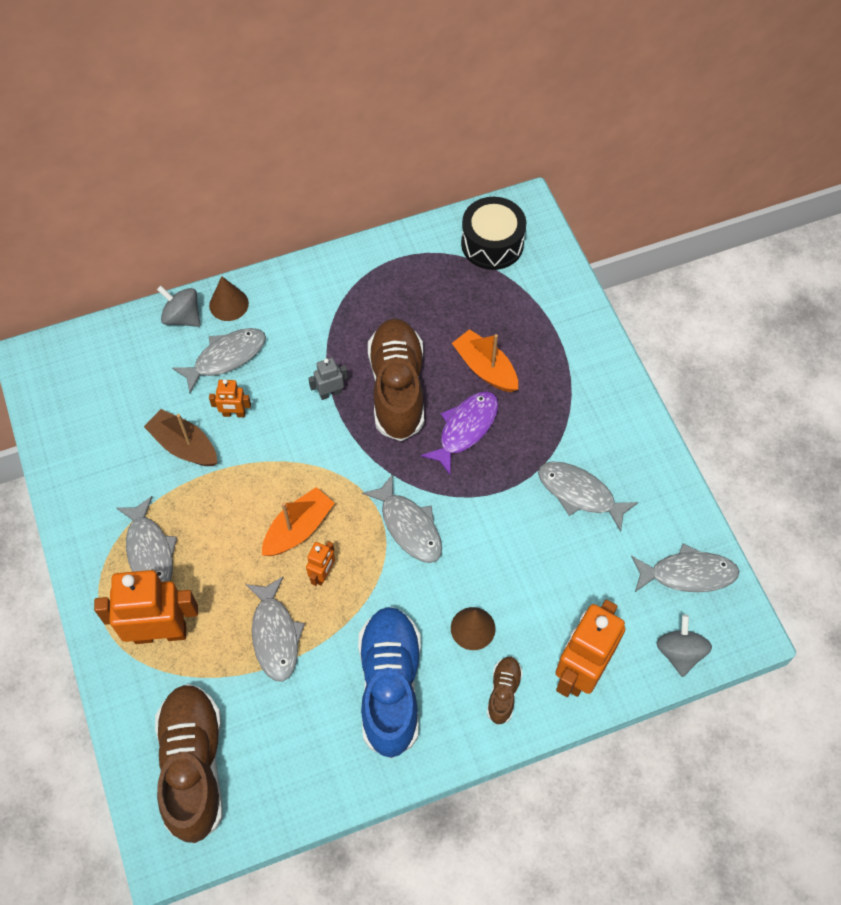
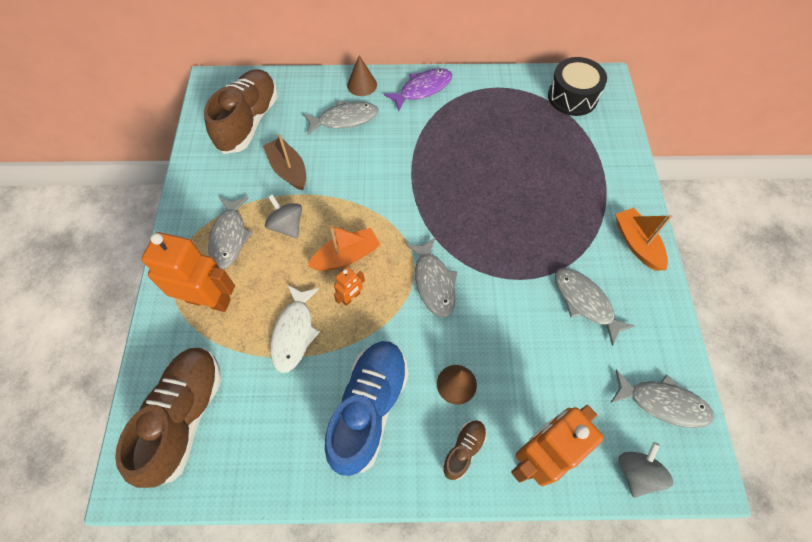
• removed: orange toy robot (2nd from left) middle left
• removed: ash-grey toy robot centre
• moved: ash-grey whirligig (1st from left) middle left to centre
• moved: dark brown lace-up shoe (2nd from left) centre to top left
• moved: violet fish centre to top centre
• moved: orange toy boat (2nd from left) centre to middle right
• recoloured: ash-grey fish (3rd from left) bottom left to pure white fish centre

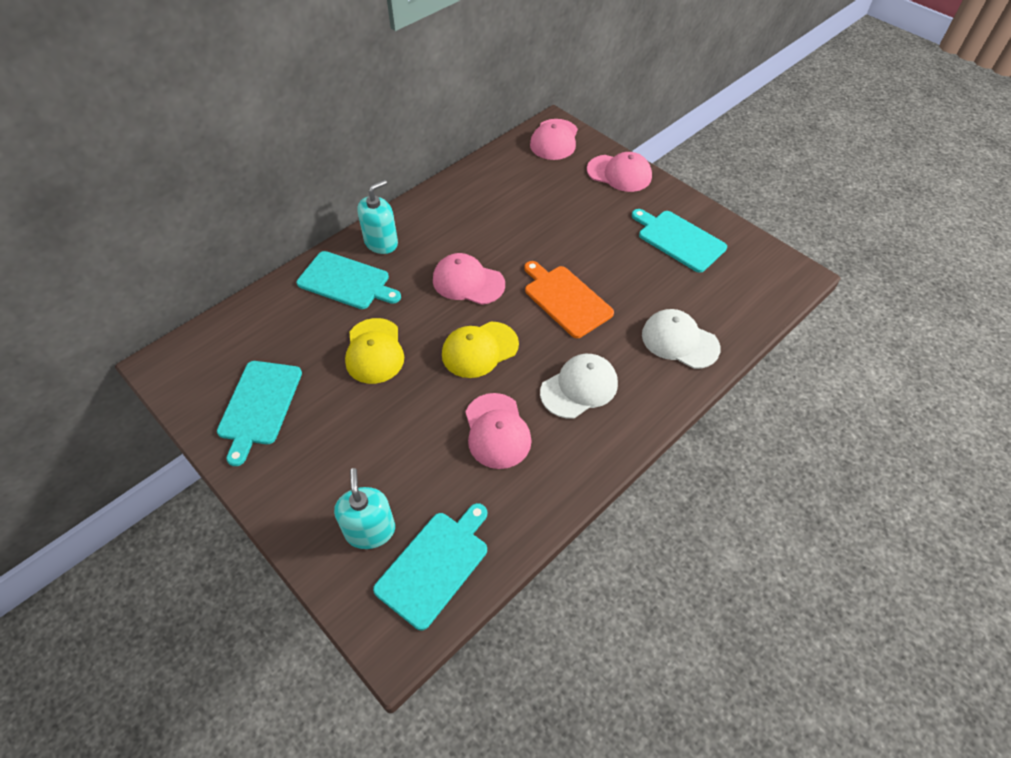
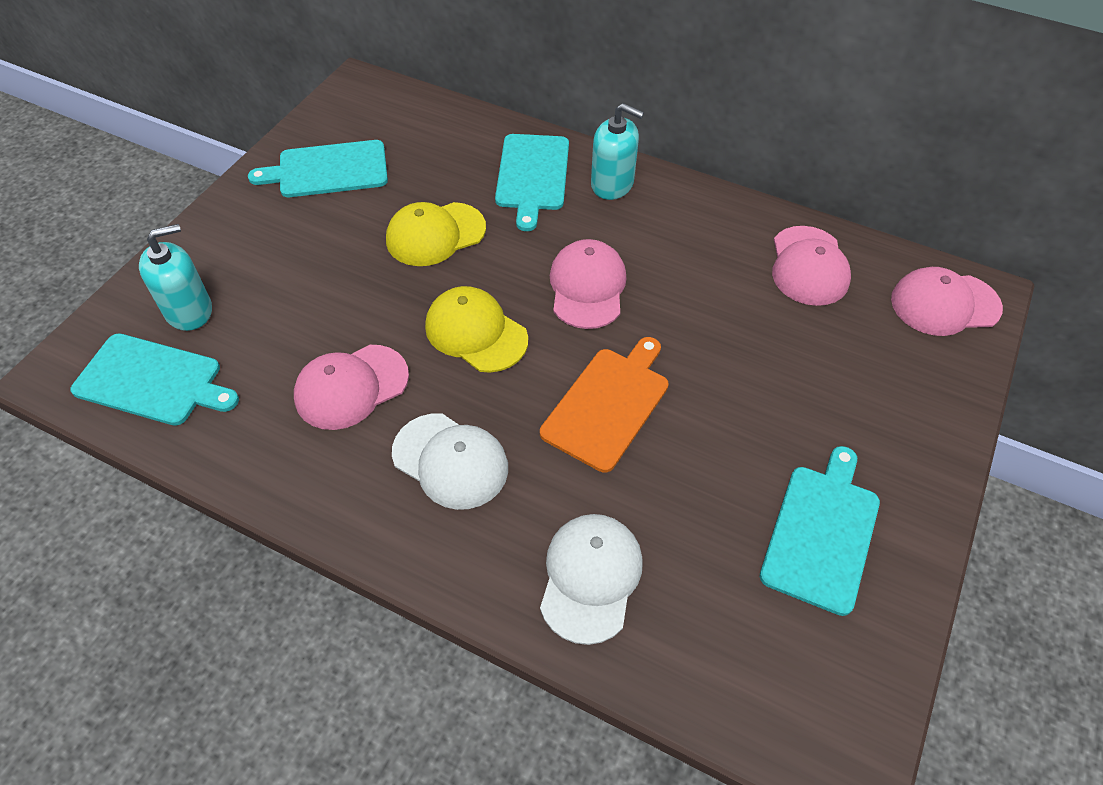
• moved: rosy baseball cap (4th from left in the first image) top centre to rosy baseball cap (3rd from left) middle right

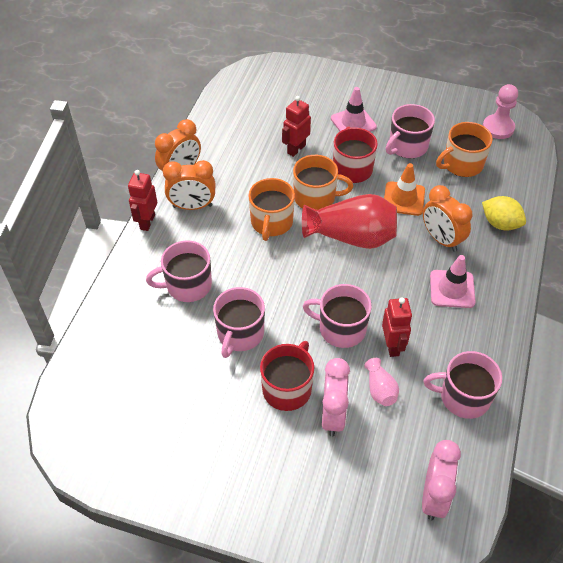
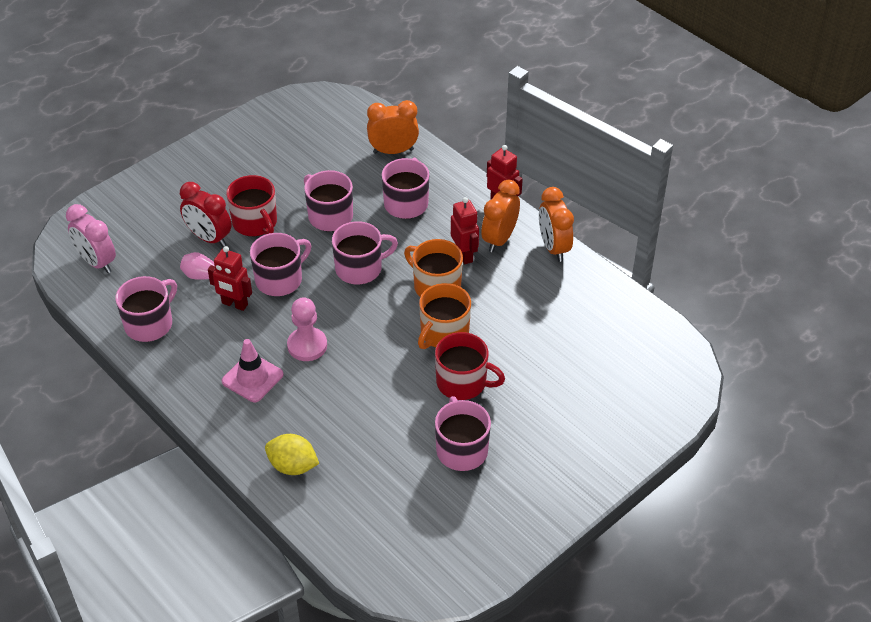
• removed: red flower vase centre
• removed: rosy traffic cone (1st from left) top centre
• removed: orange traffic cone middle right
• removed: orange coffee mug (3rd from left) top right
• added: rosy coffee mug (4th from left) centre
• moved: red toy robot (2nd from left) top centre to centre
• moved: orange bedside clock (3rd from left in the first image) middle right to orange bedside clock (1st from left) top centre
• moved: rosy chess pawn top right to centre
• recoloured: rosy bedside clock (1st from left) bottom centre to red bedside clock middle left
• turned: bright yellow citrus fruit middle right = bottom centre 45 degrees clockwise

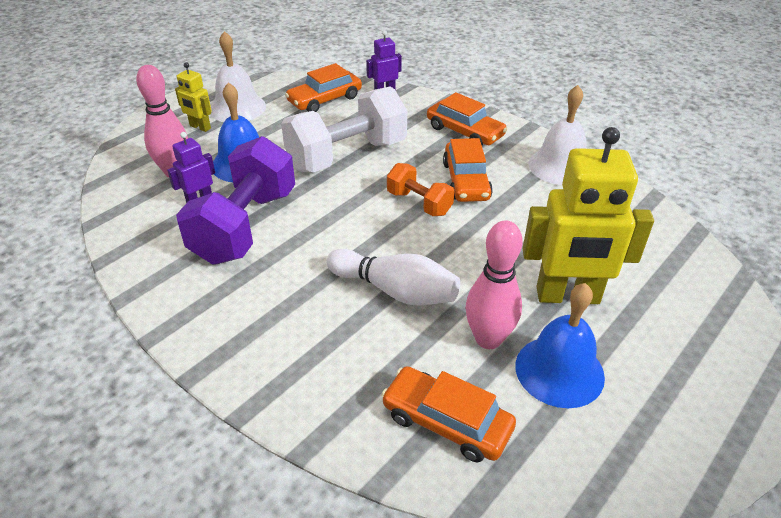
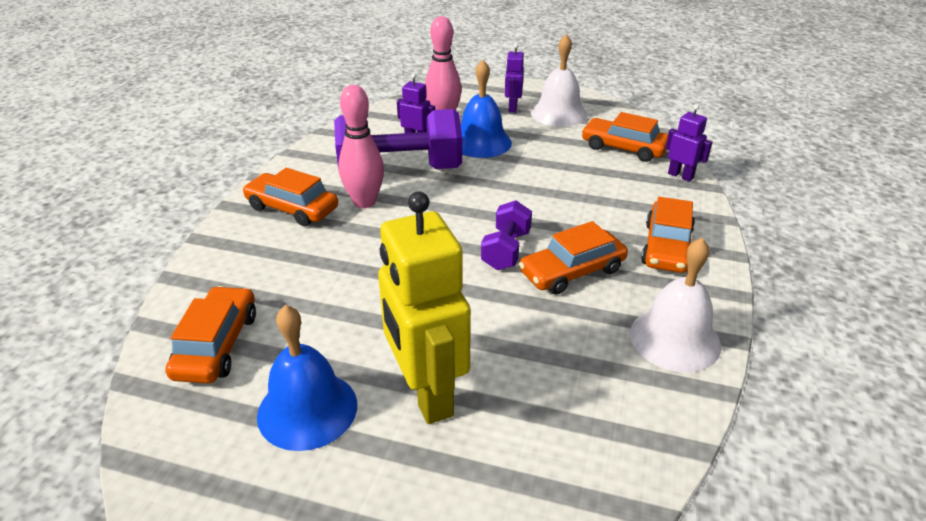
• removed: pure white hand weight top centre
• removed: pure white tenpin centre
• added: orange toy car (2nd from left) middle left
• moved: rosy tenpin (2nd from left in the first image) centre to rosy tenpin (1st from left) top centre
• recoloured: bright yellow toy robot (1st from left) top left to violet toy robot (2nd from left) top centre
• recoloured: orange hand weight centre to violet hand weight (2nd from left) centre

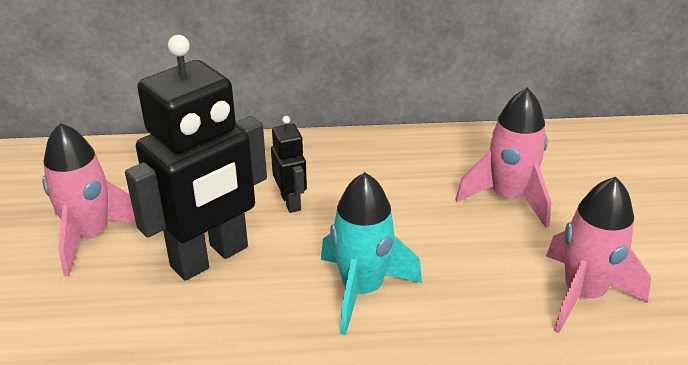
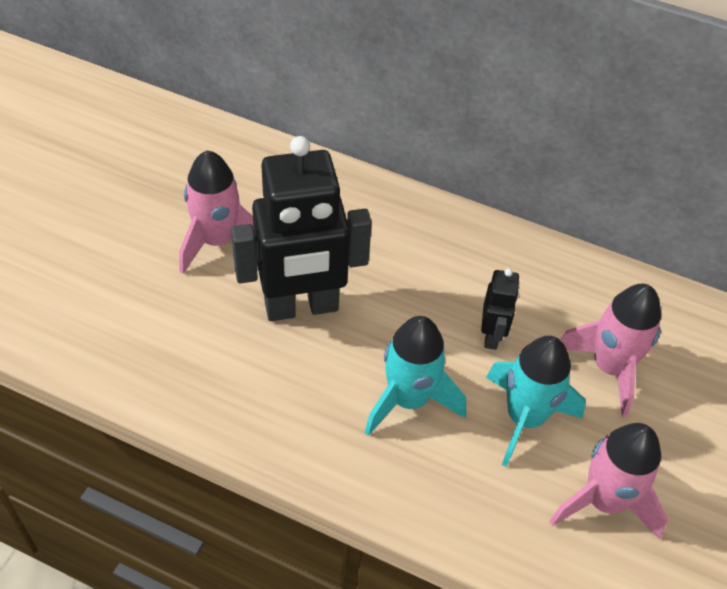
• added: turquoise rocket (2nd from left) bottom right
• moved: black toy robot (2nd from left) centre to middle right

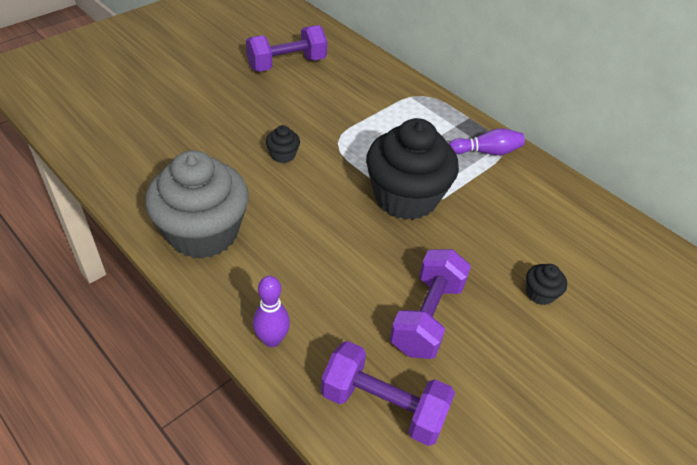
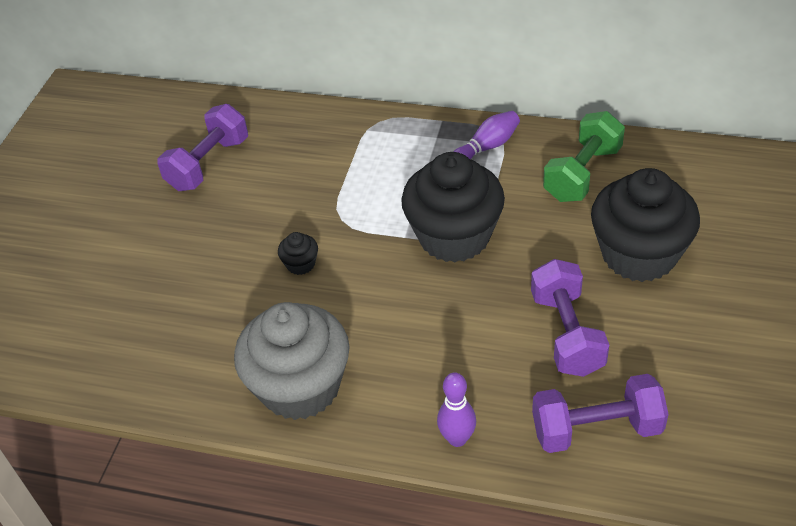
• added: emerald hand weight top right
• resized: black fairy cake (3rd from left) middle right = middle right x2.49

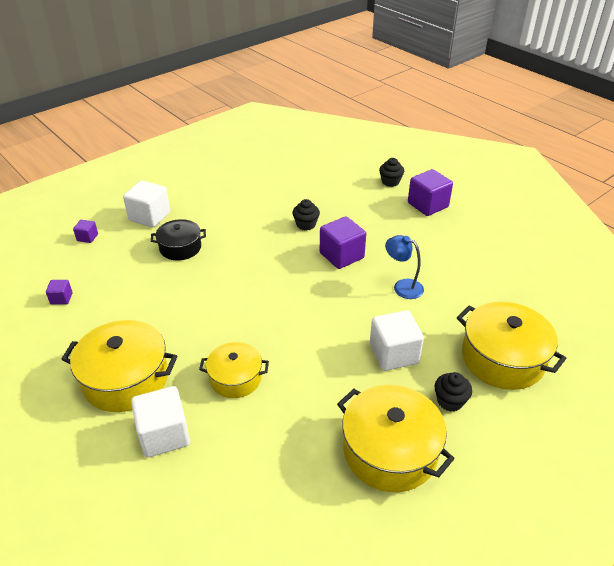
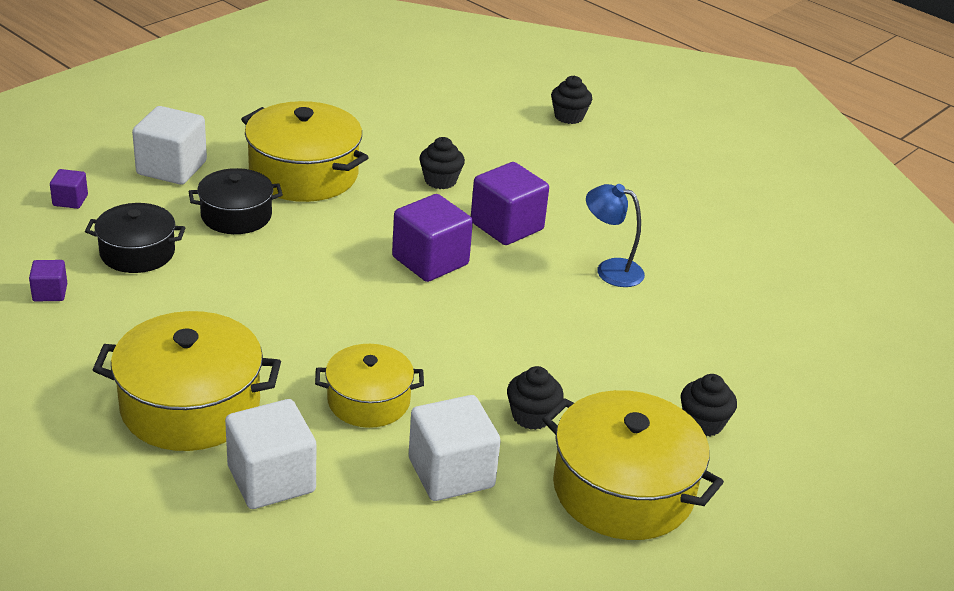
• added: black stockpot (1st from left) middle left
• added: black fairy cake (2nd from left) bottom centre
• moved: pure white cube (3rd from left) centre to bottom centre
• moved: violet cube (4th from left in the first image) middle right to violet cube (3rd from left) centre
• moved: bright yellow stockpot (4th from left in the first image) middle right to bright yellow stockpot (2nd from left) top left

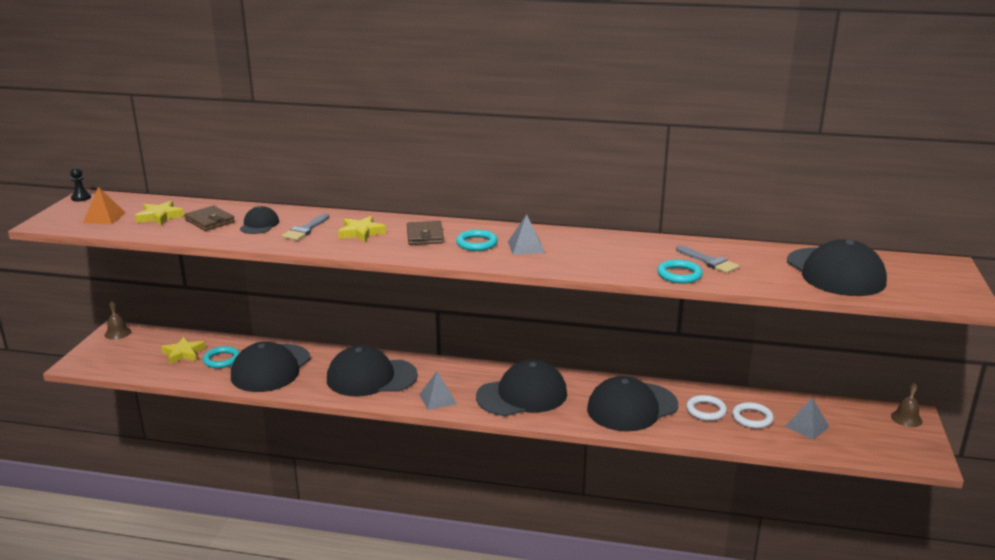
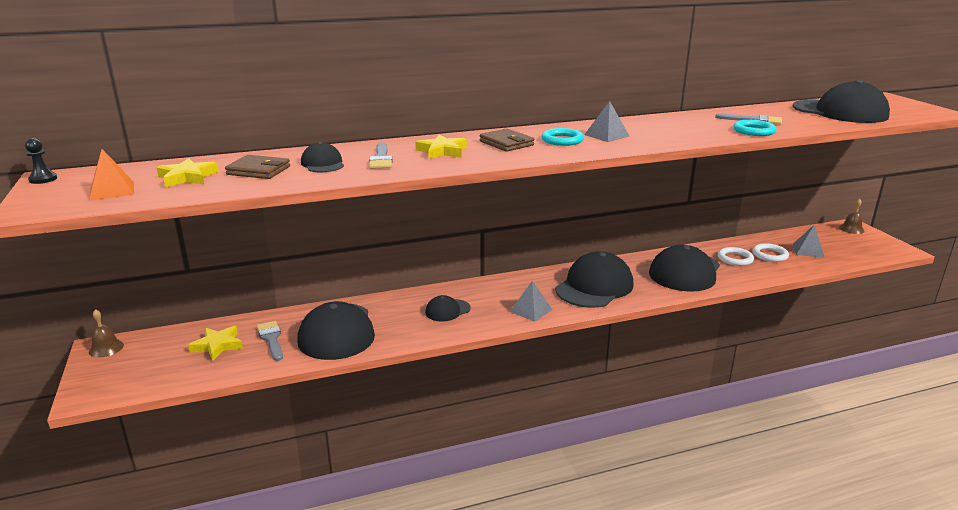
• replaced: turquoise hoop (1st from left) middle left to ash-grey paintbrush (1st from left) bottom left
• resized: black baseball cap (3rd from left) centre = centre x0.49

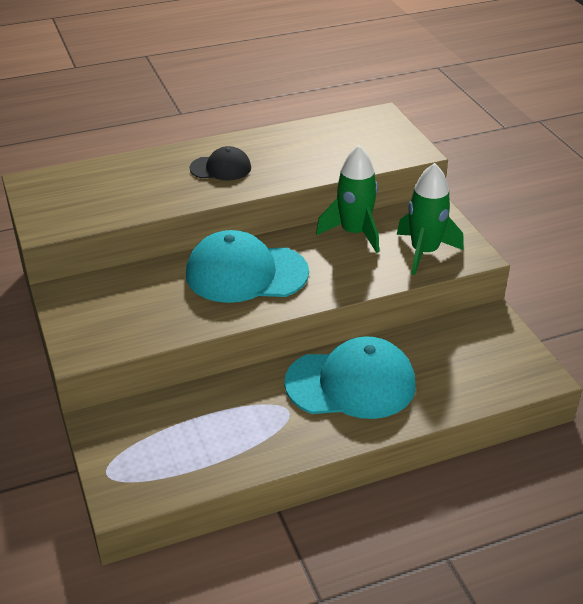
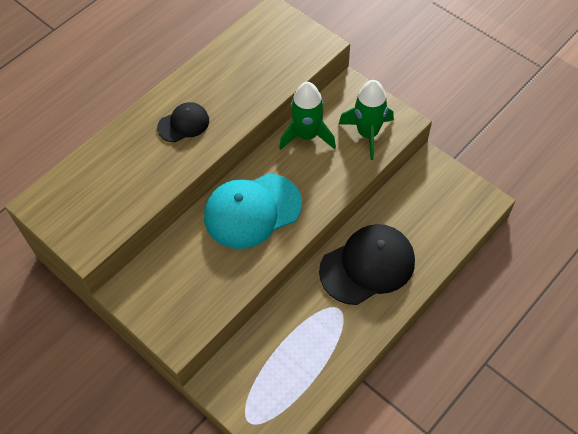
• recoloured: turquoise baseball cap (2nd from left) centre to black baseball cap (2nd from left) centre

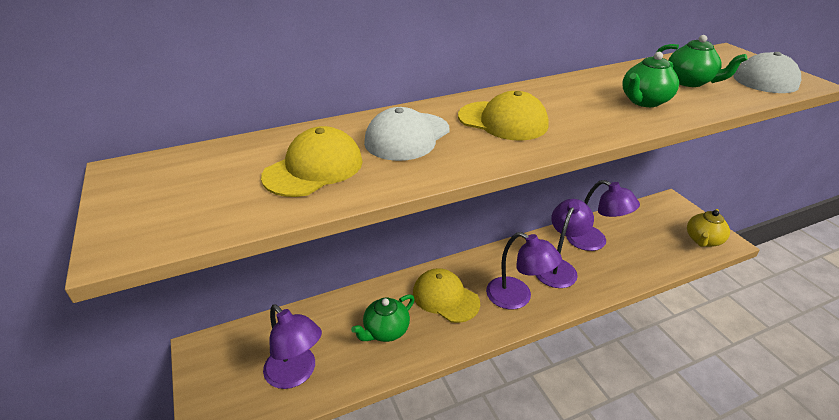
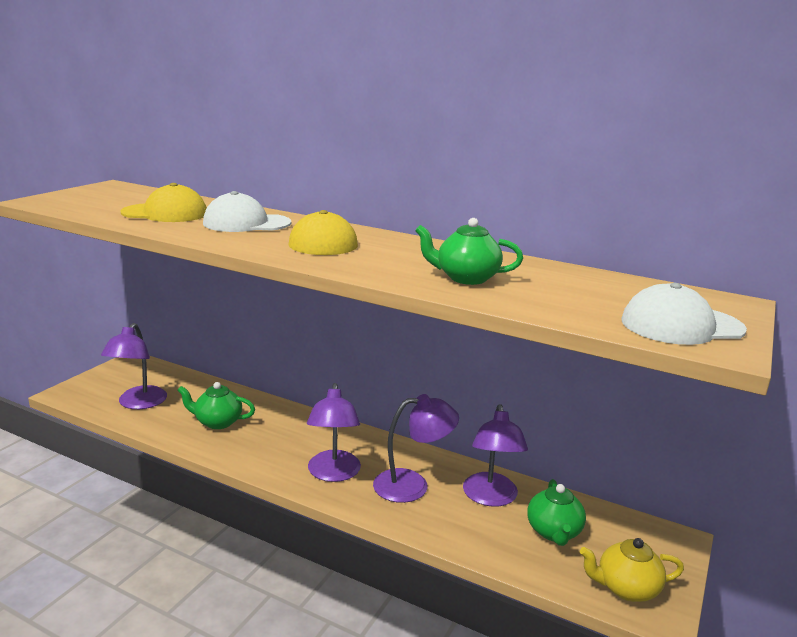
• removed: bright yellow baseball cap (2nd from left) bottom centre
• moved: emerald tea pot (3rd from left) top right to bottom right

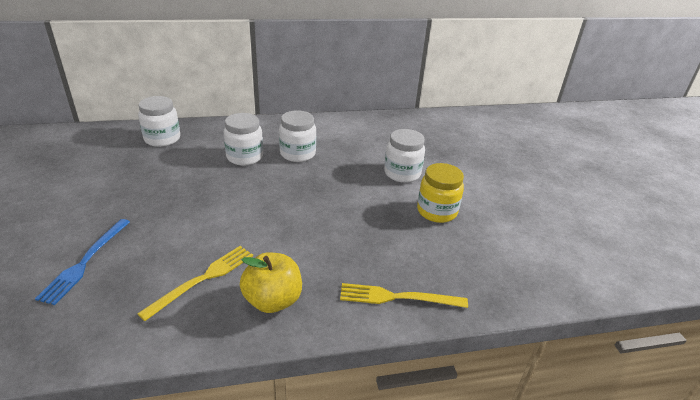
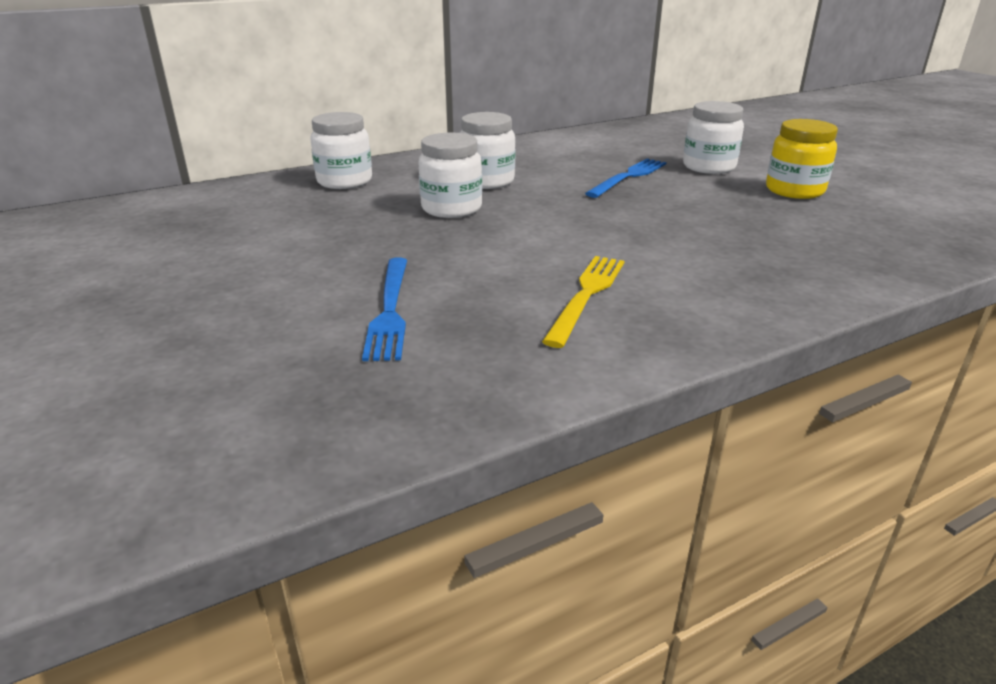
• removed: bright yellow toy apple bottom centre
• removed: bright yellow dinner fork (2nd from left) bottom centre
• added: blue dinner fork (2nd from left) top centre
• moved: pure white jam jar (3rd from left in the first image) centre to pure white jam jar (2nd from left) top centre

